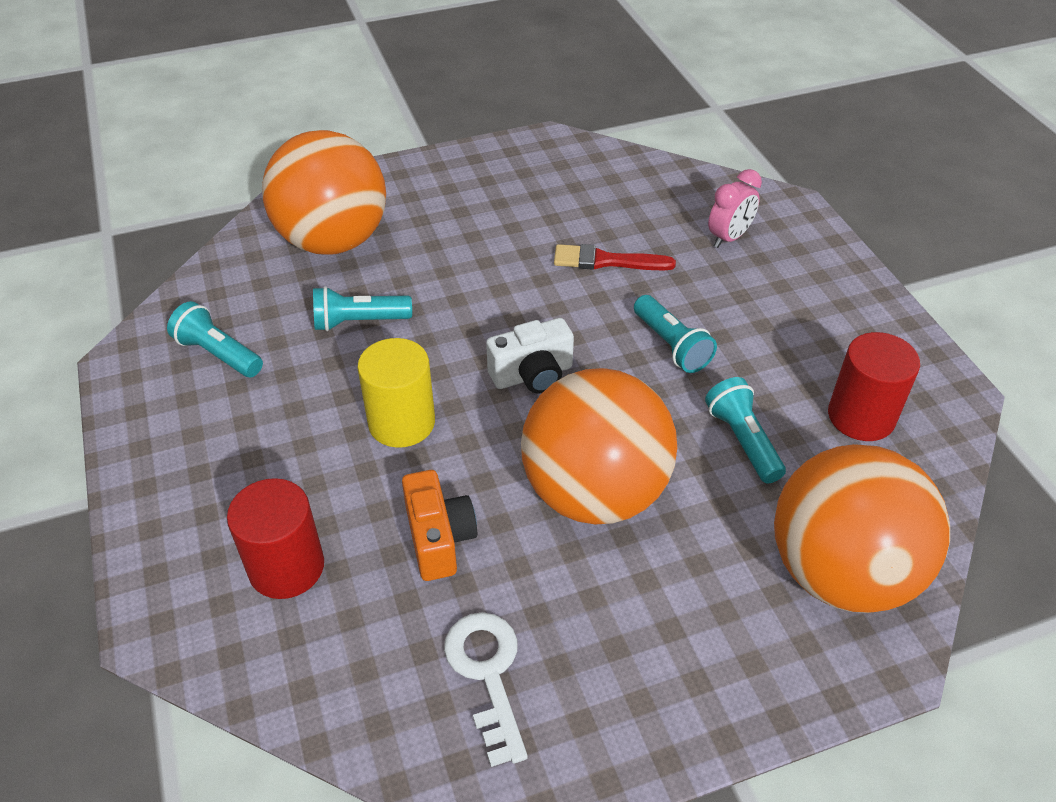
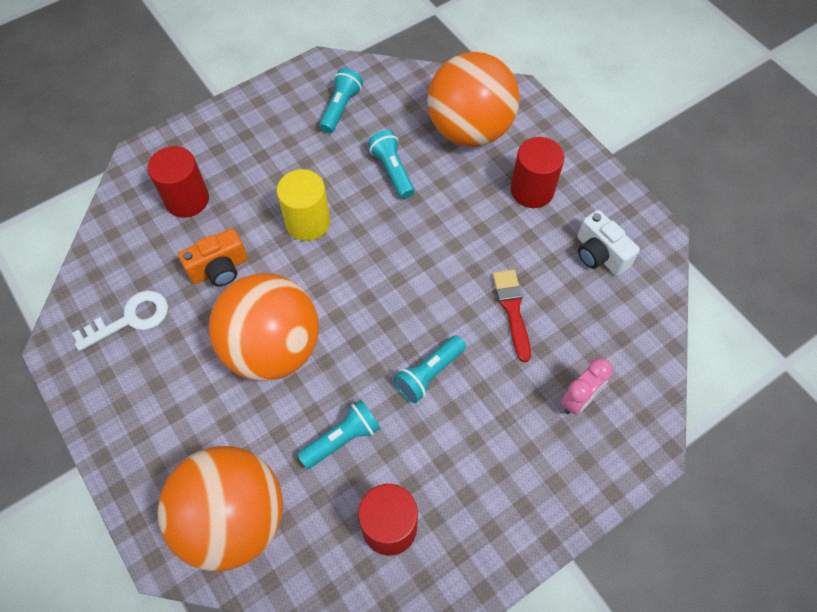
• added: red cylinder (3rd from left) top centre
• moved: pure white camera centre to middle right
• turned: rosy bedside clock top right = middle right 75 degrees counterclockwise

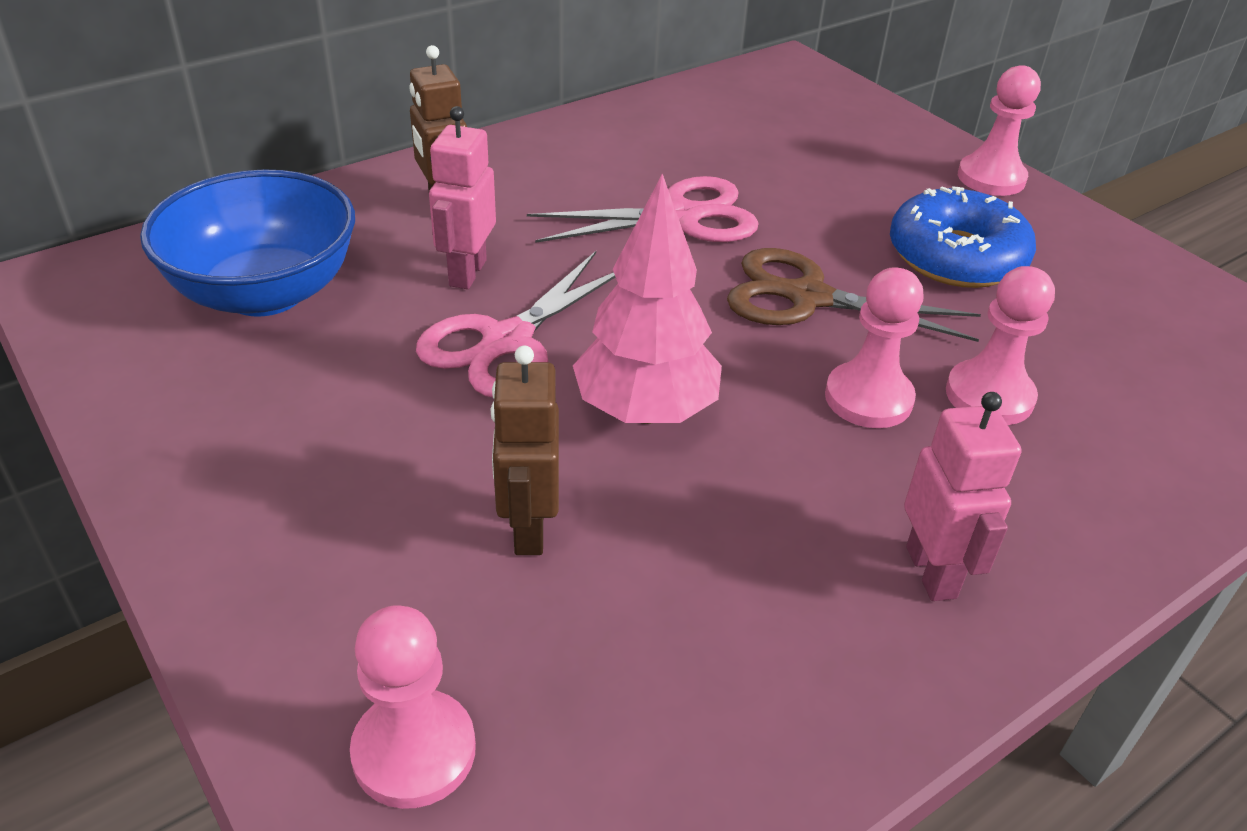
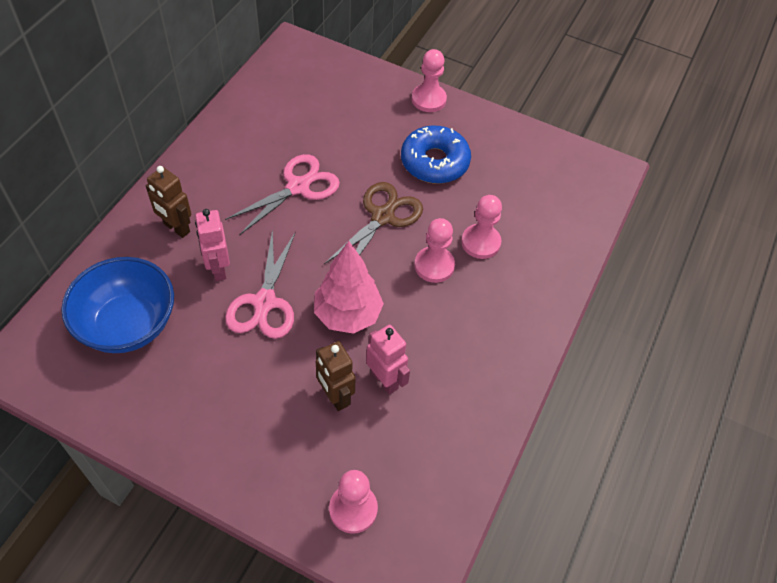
• moved: rosy toy robot (2nd from left) middle right to centre
• turned: dark brown pair of scissors middle right = centre 135 degrees clockwise

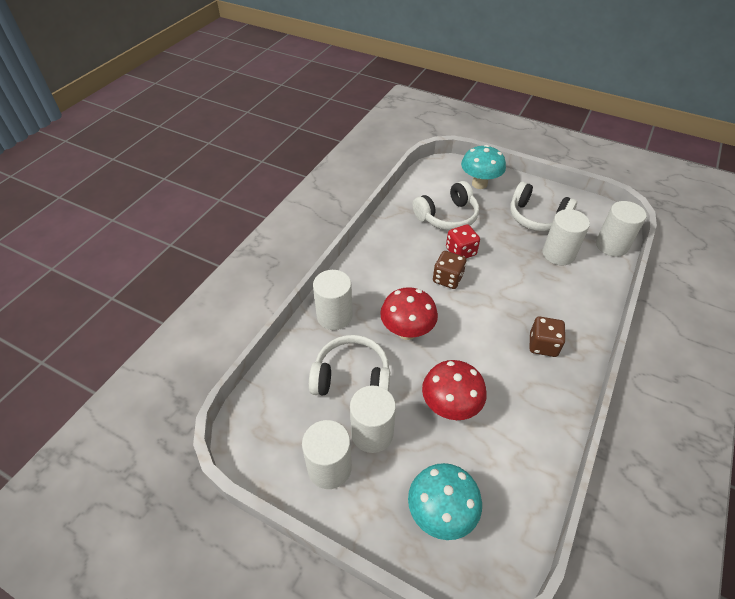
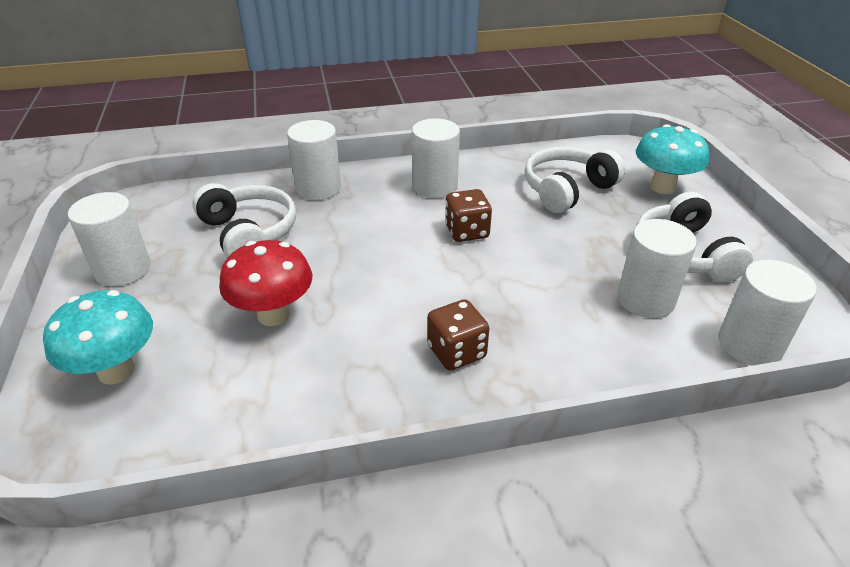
• removed: red fungus (1st from left) centre
• removed: red game die centre
• moved: pure white cylinder (3rd from left) bottom centre to top centre
• turned: pure white headphones (2nd from left) centre = top right 120 degrees clockwise

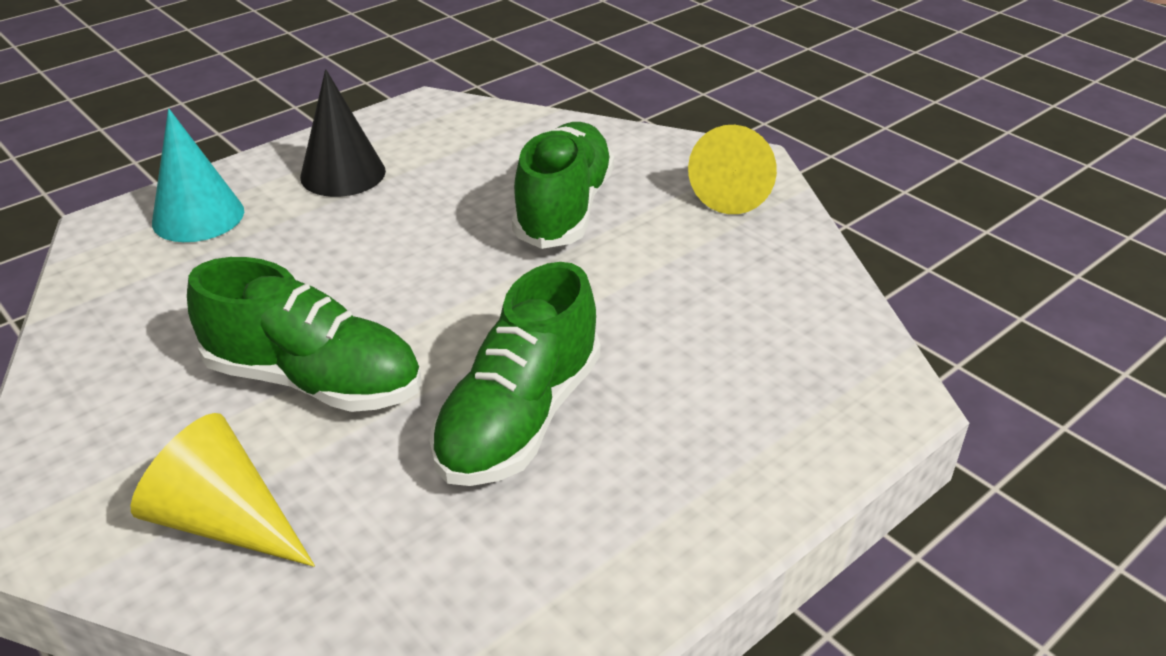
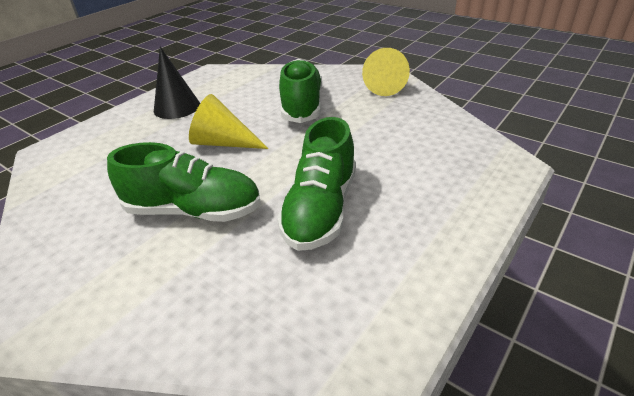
• removed: turquoise cone shape top left
• moved: bright yellow cone shape (1st from left) bottom left to top centre

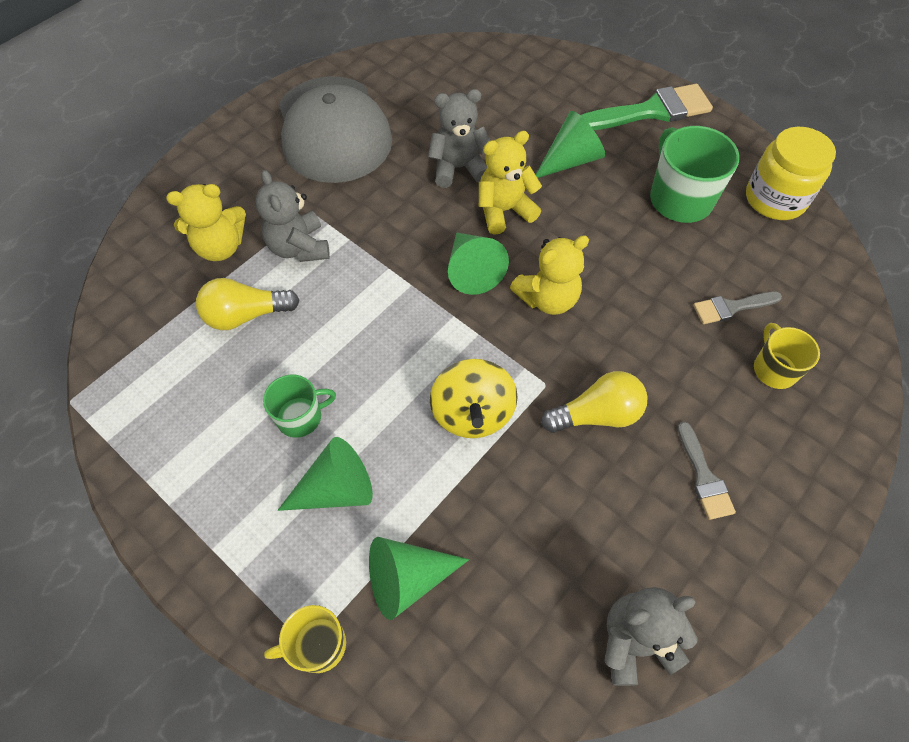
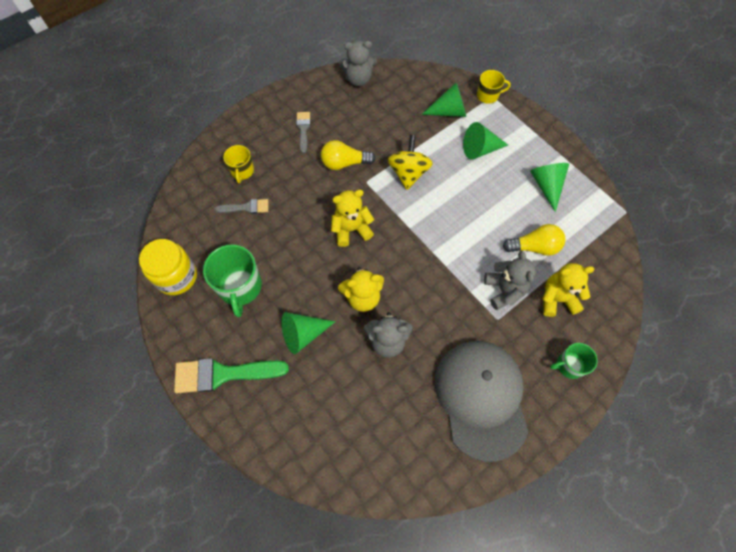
• moved: emerald coffee mug (1st from left in the first image) middle left to emerald coffee mug (2nd from left) middle right
• moved: emerald cone shape (3rd from left in the first image) centre to emerald cone shape (4th from left) middle right

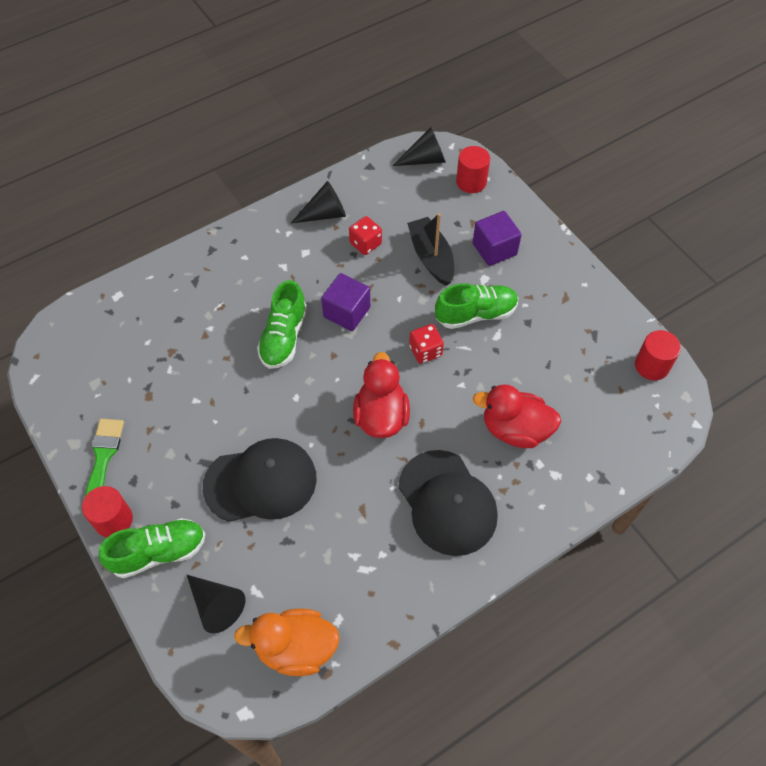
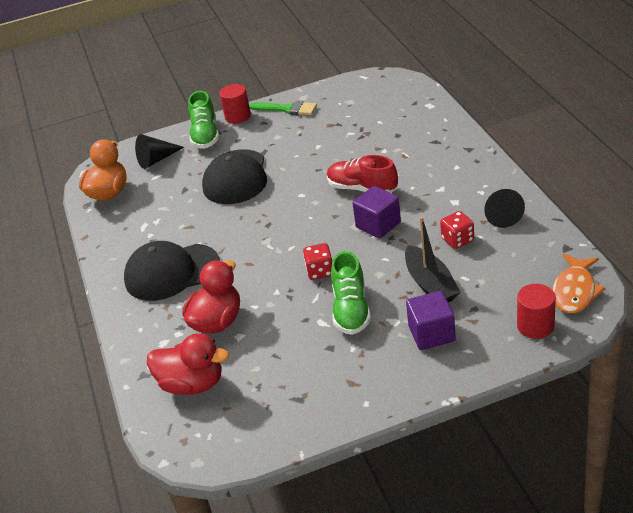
• removed: red cylinder (3rd from left) middle right
• moved: red rubber duck (1st from left) centre to bottom left
• replaced: black cone shape (3rd from left) top centre to orange fish middle right
• recoloured: emerald lace-up shoe (2nd from left) centre to red lace-up shoe centre
• turned: black toy boat top centre = middle right 75 degrees clockwise

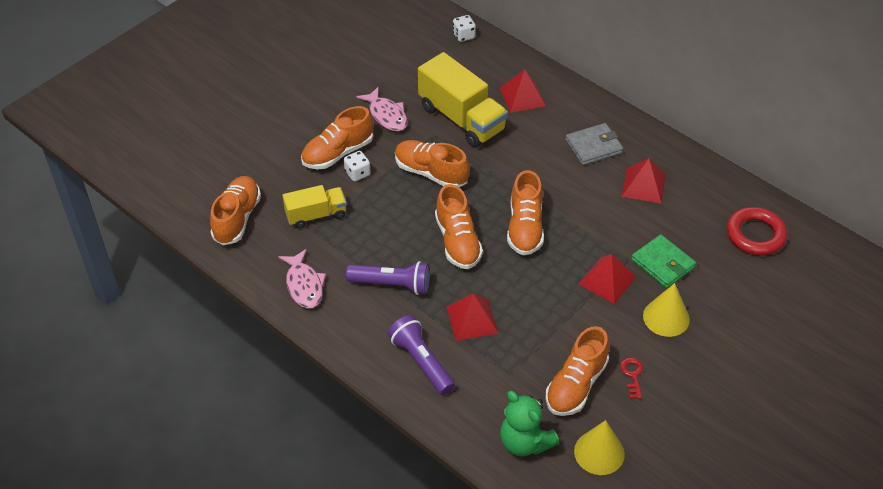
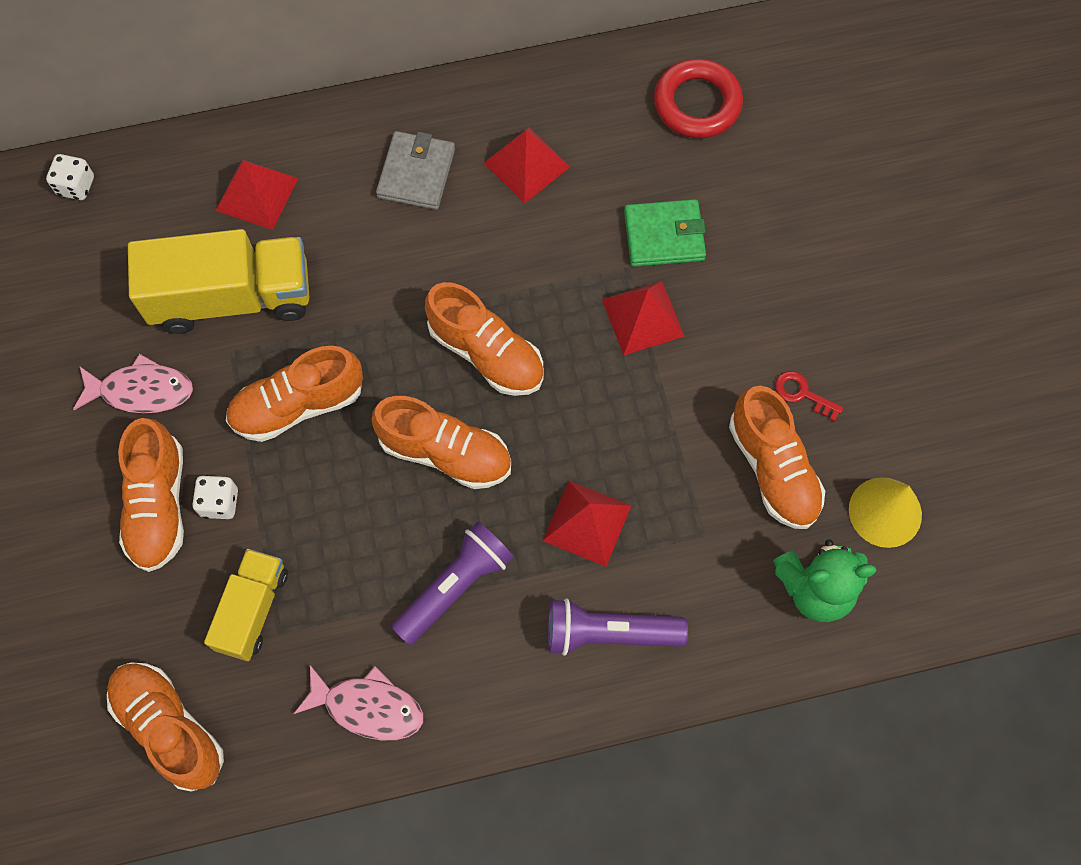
• removed: bright yellow cone shape (2nd from left) middle right

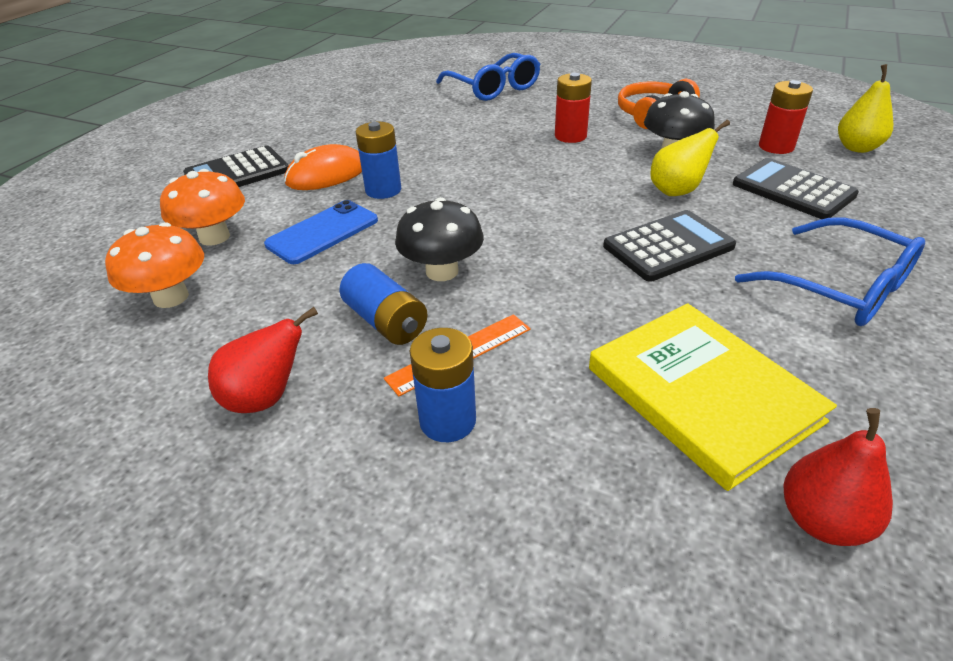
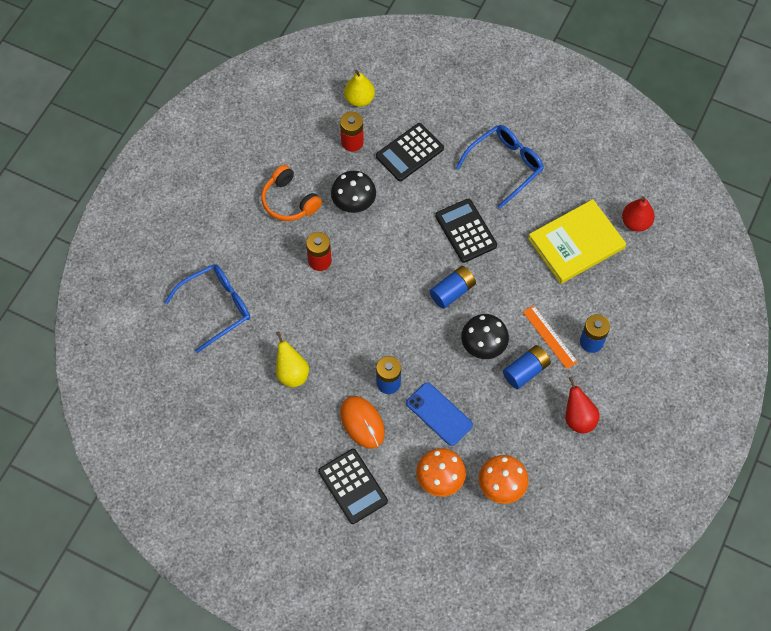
• added: blue power cell (2nd from left) centre
• moved: bright yellow pear fruit (1st from left) top right to centre

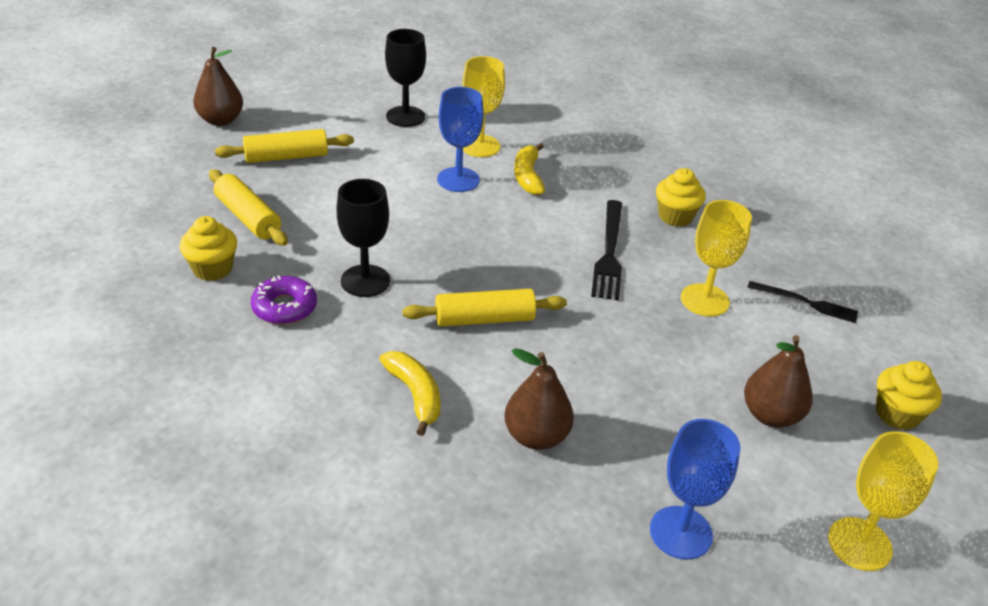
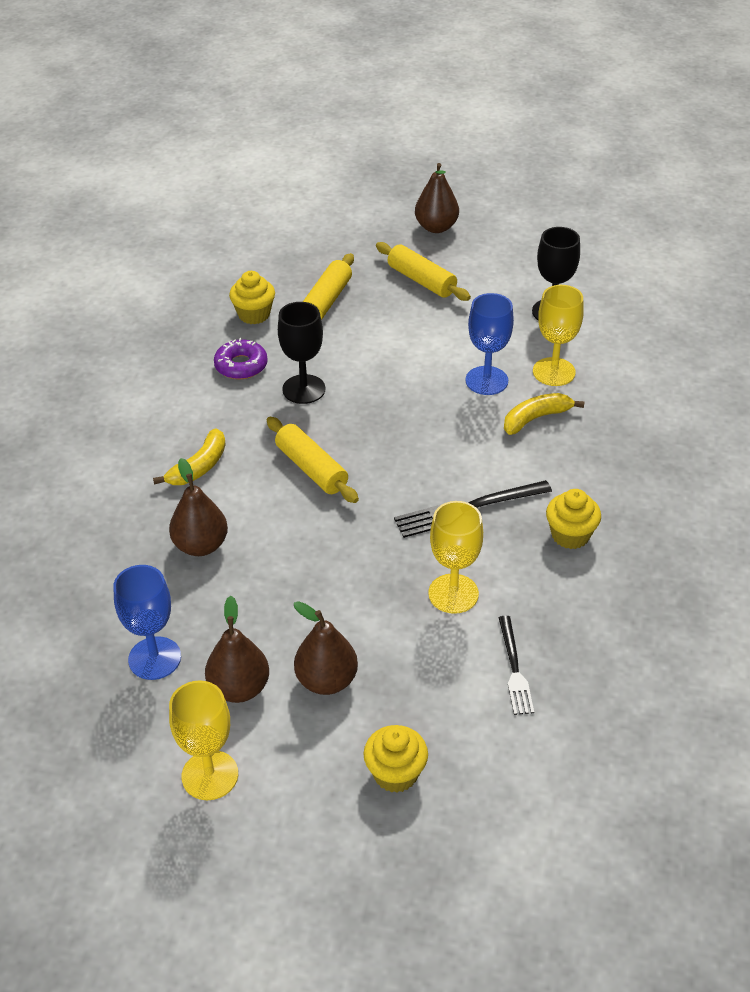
• added: dark brown pear fruit (2nd from left) middle left

